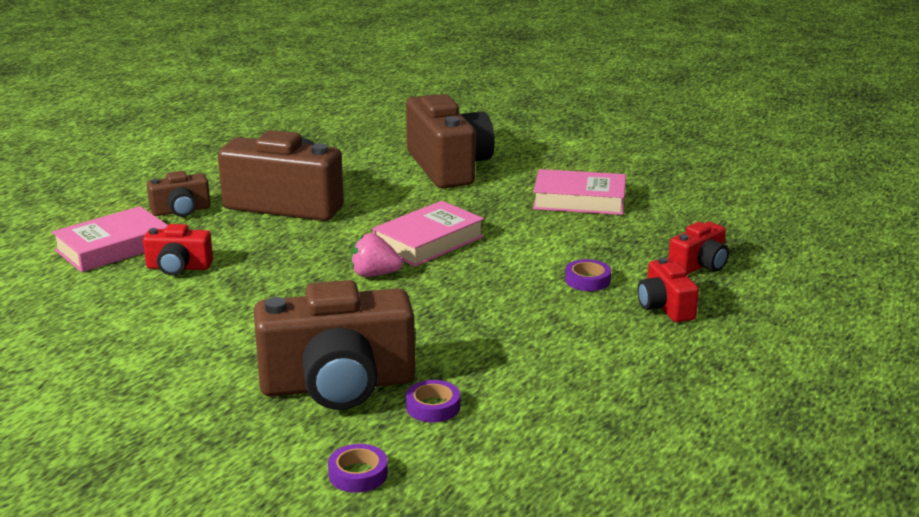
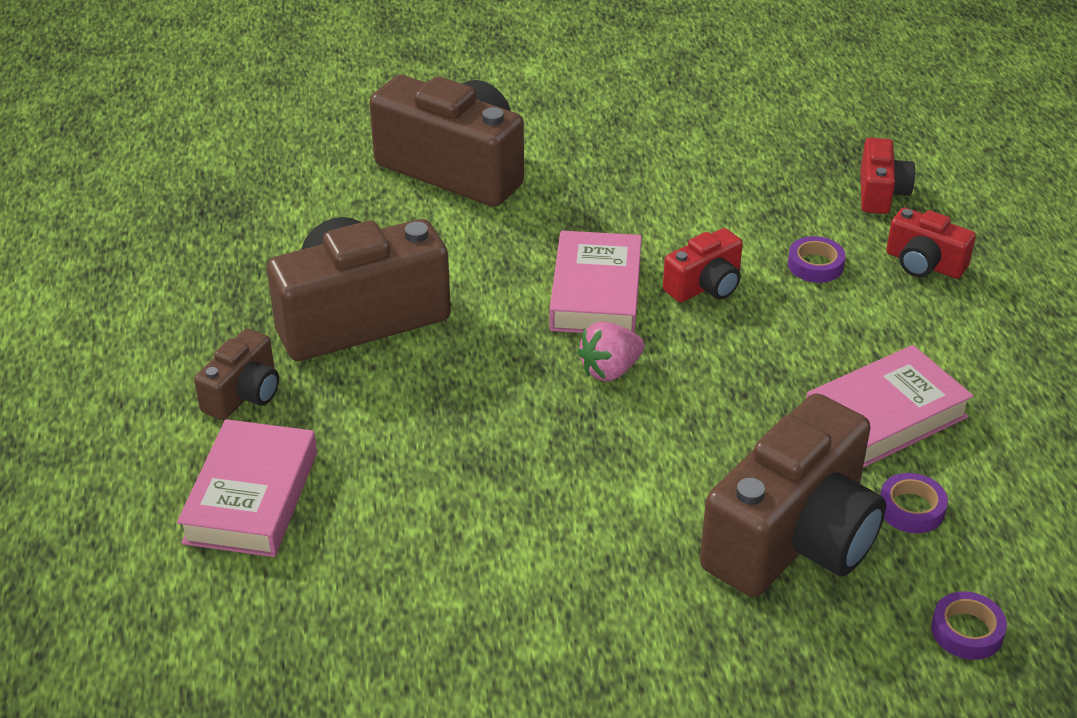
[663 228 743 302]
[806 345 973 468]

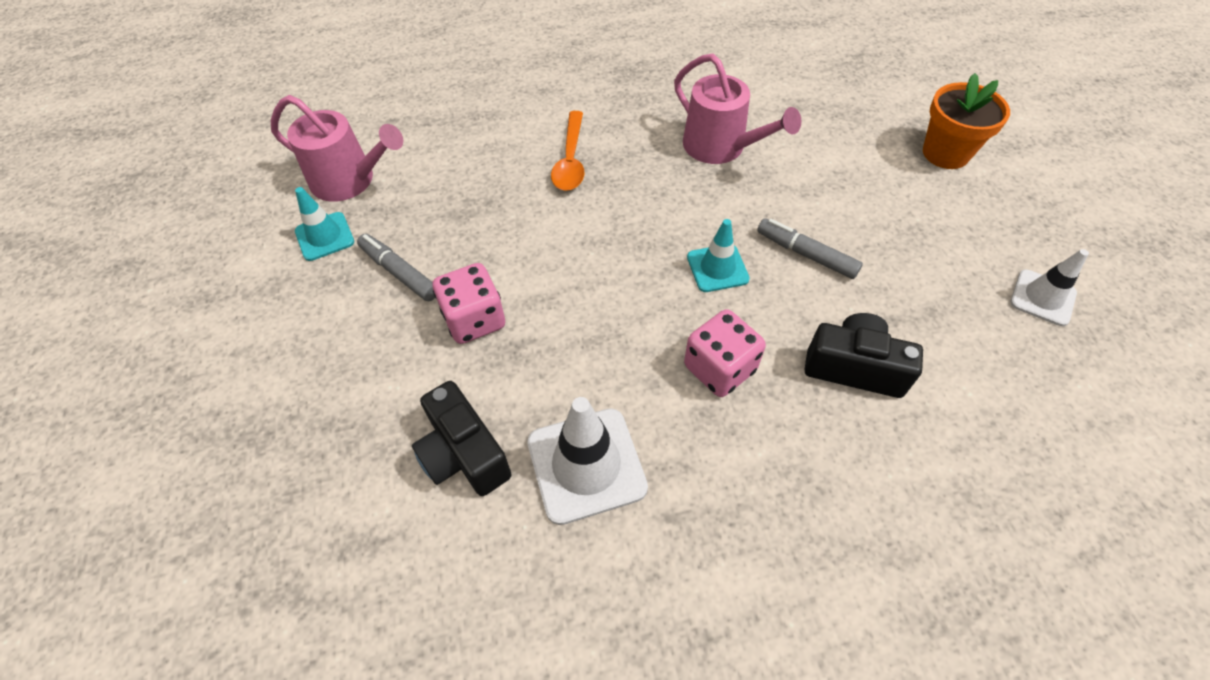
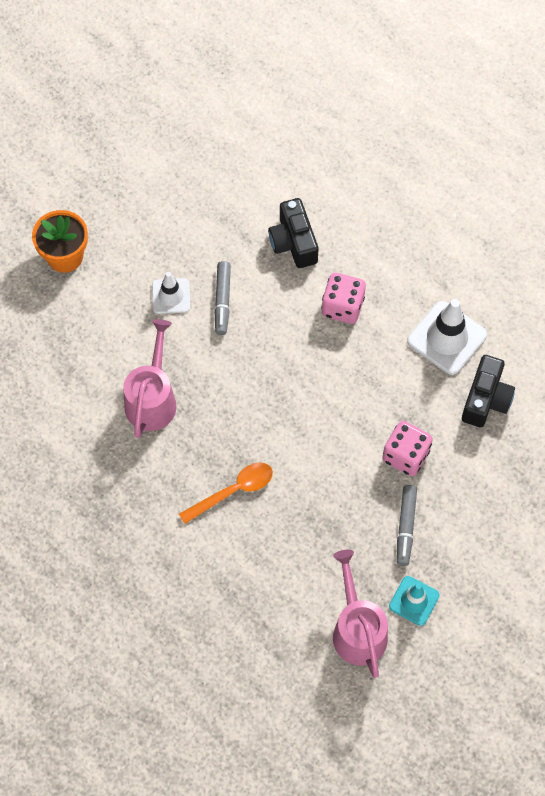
[687 219 750 292] (first image)
[152 272 190 314]

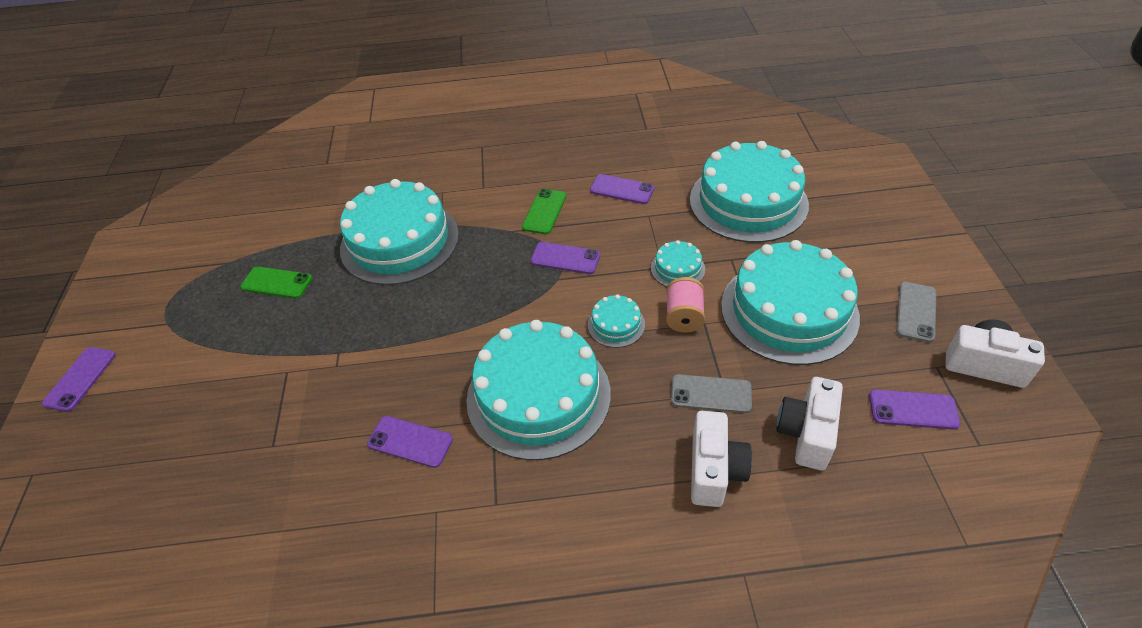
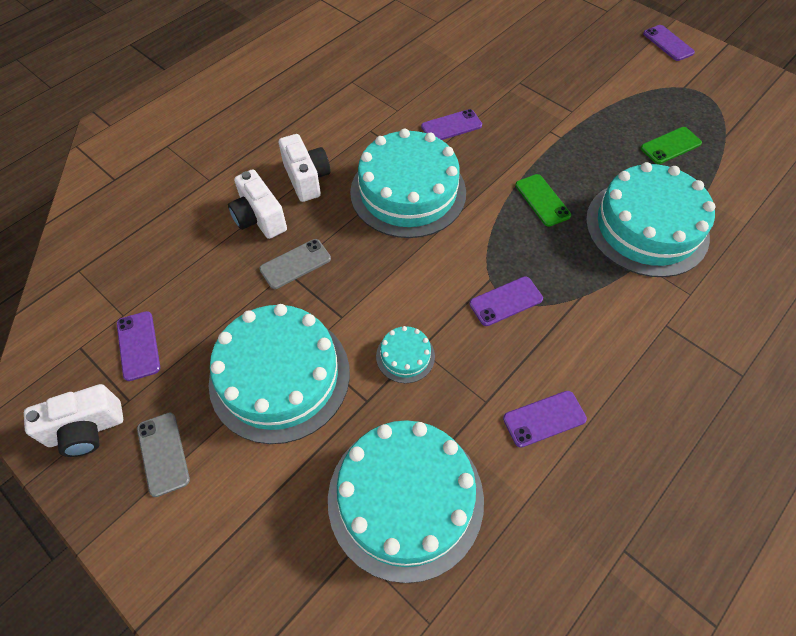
[515 174 571 227]
[588 295 645 348] (first image)
[666 277 705 333] (first image)
[279 134 331 202]
[117 311 160 381]

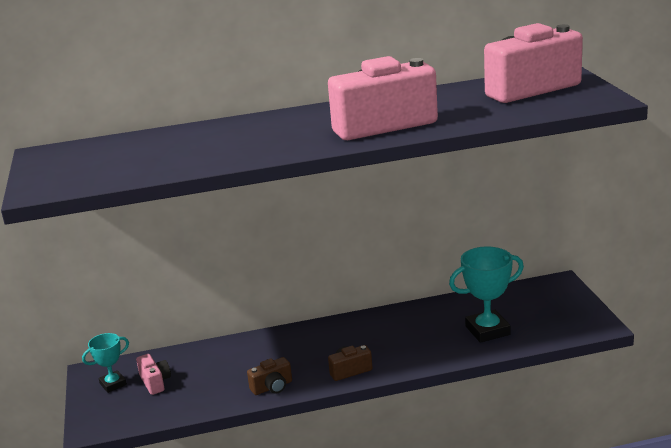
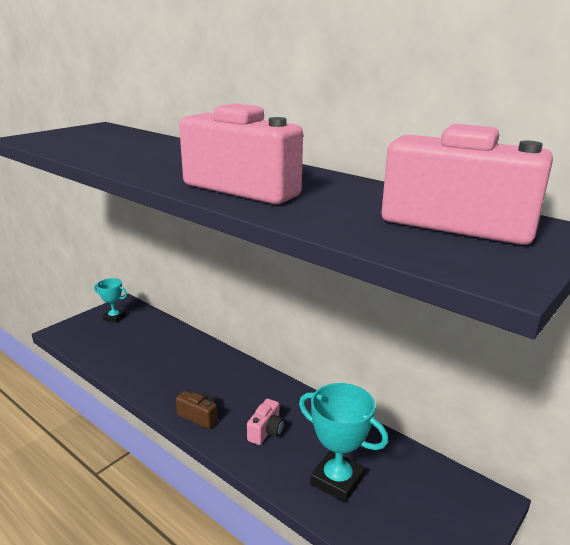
[247 399 285 445]
[247 357 292 395] (first image)

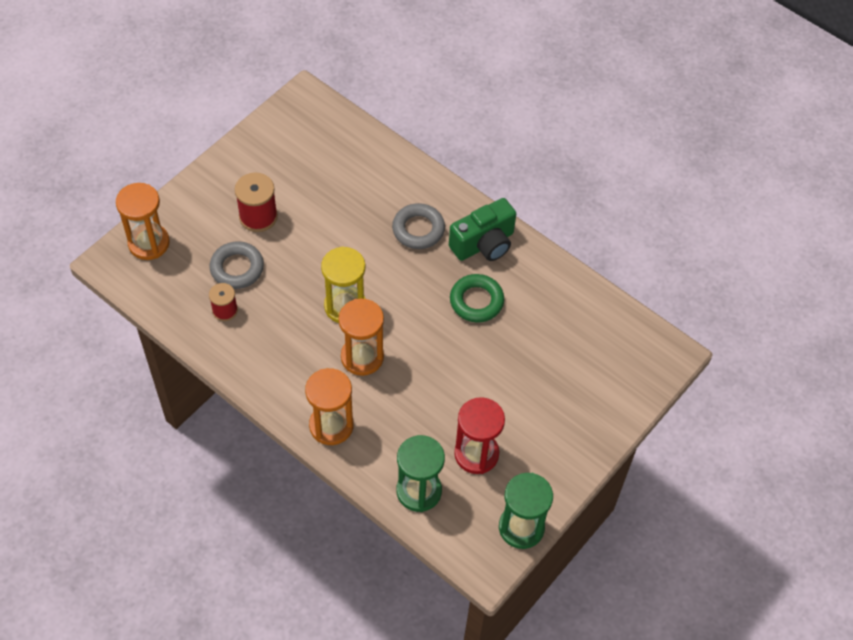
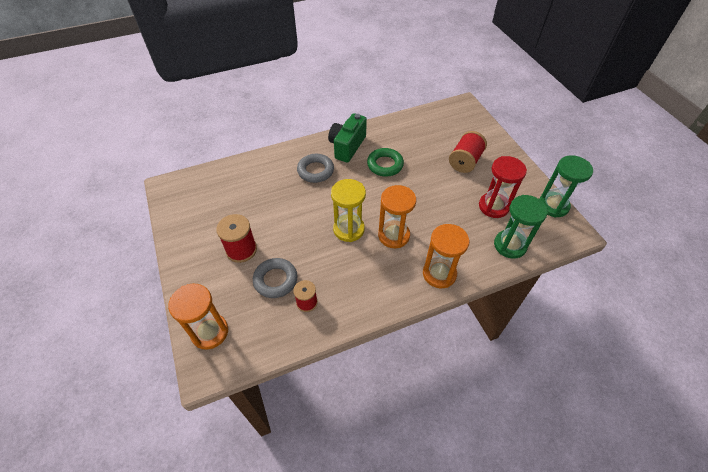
[328 113 367 163]
[449 131 487 173]

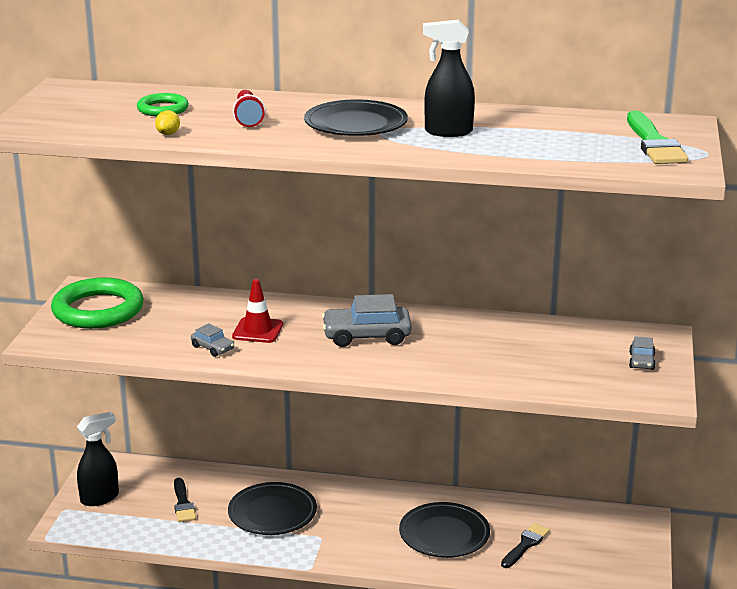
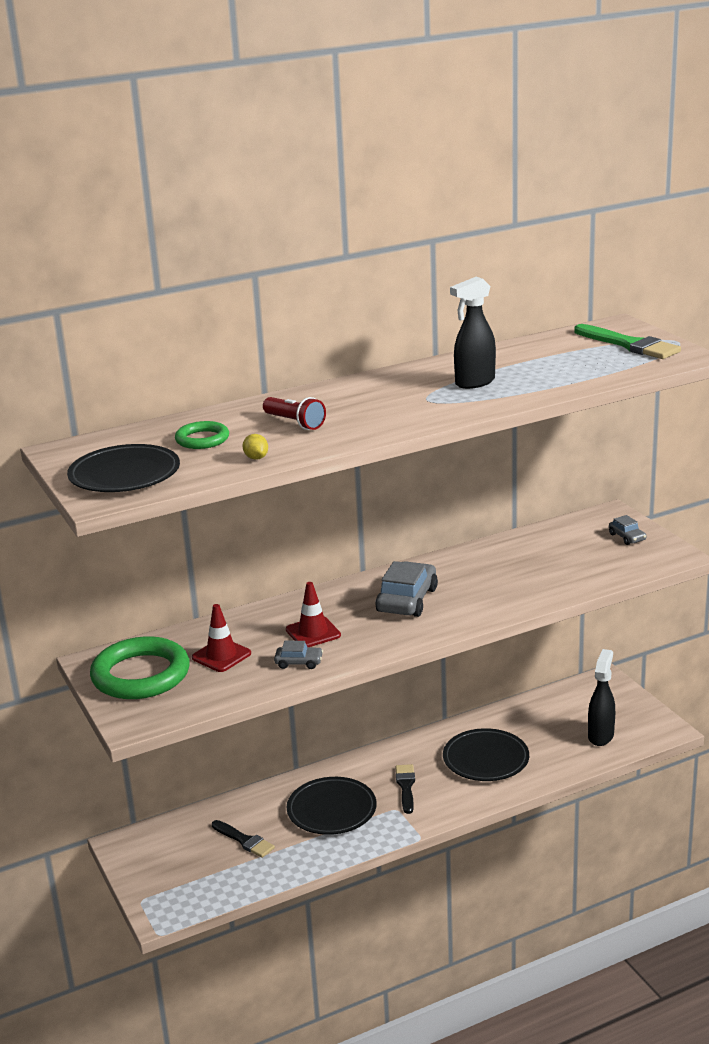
[588 649 615 746]
[67 444 180 492]
[375 561 438 617]
[395 764 415 814]
[192 604 251 672]

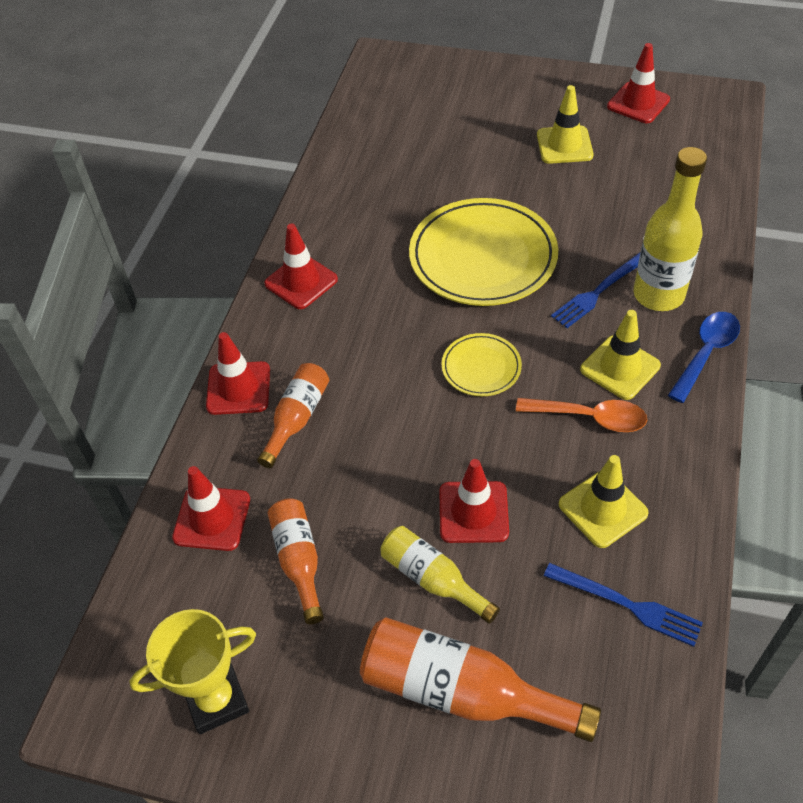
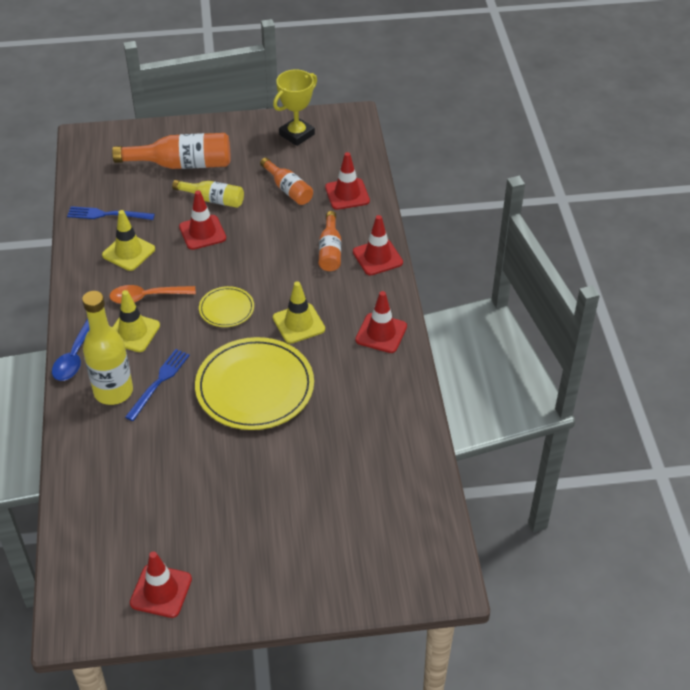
[273 281 325 344]

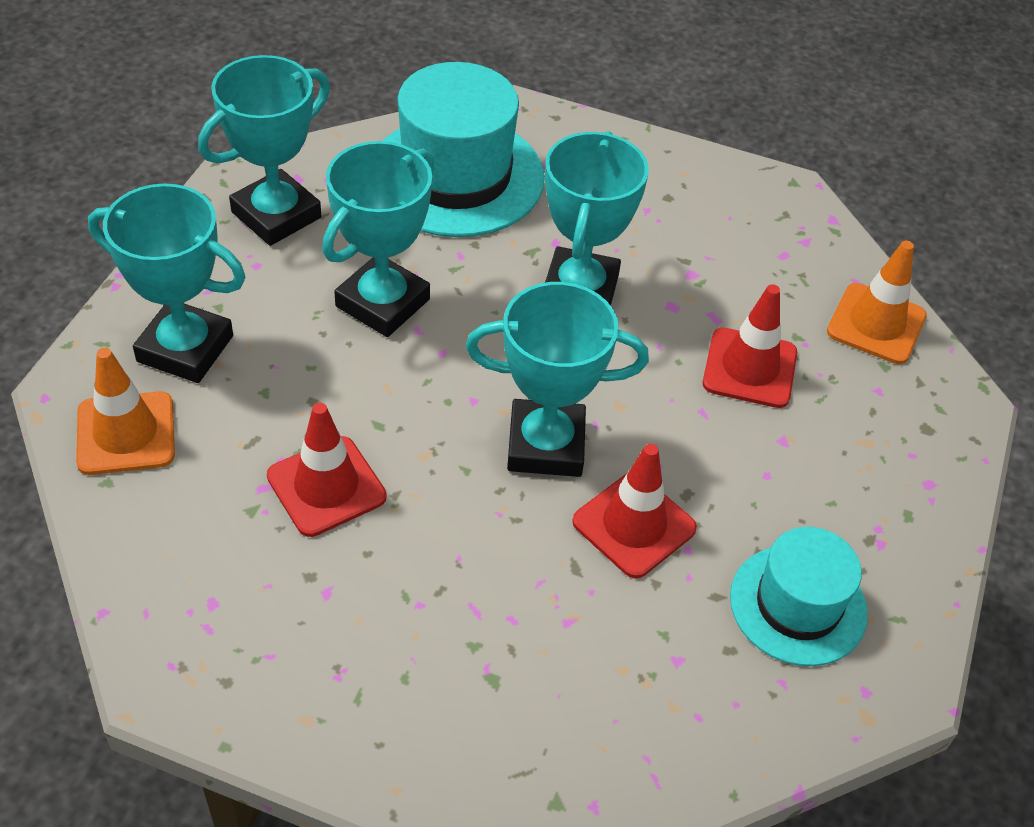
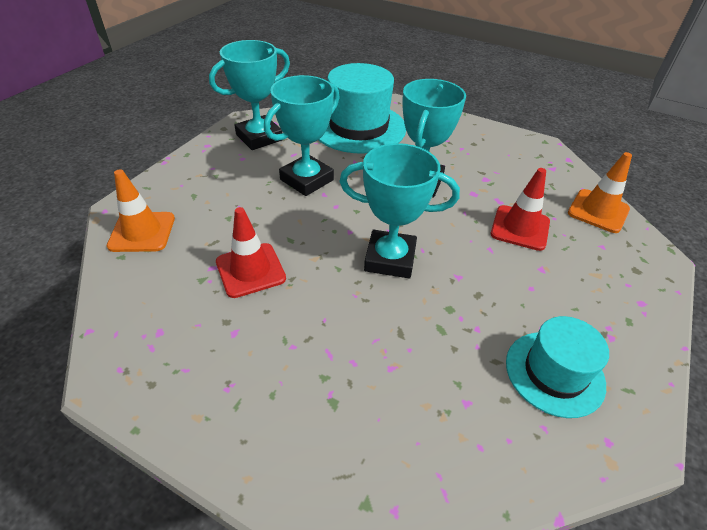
[88 183 246 383] (first image)
[572 444 697 578] (first image)

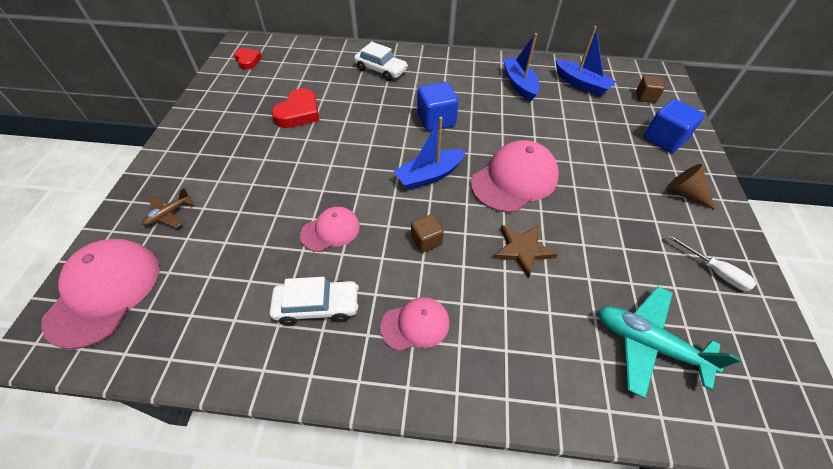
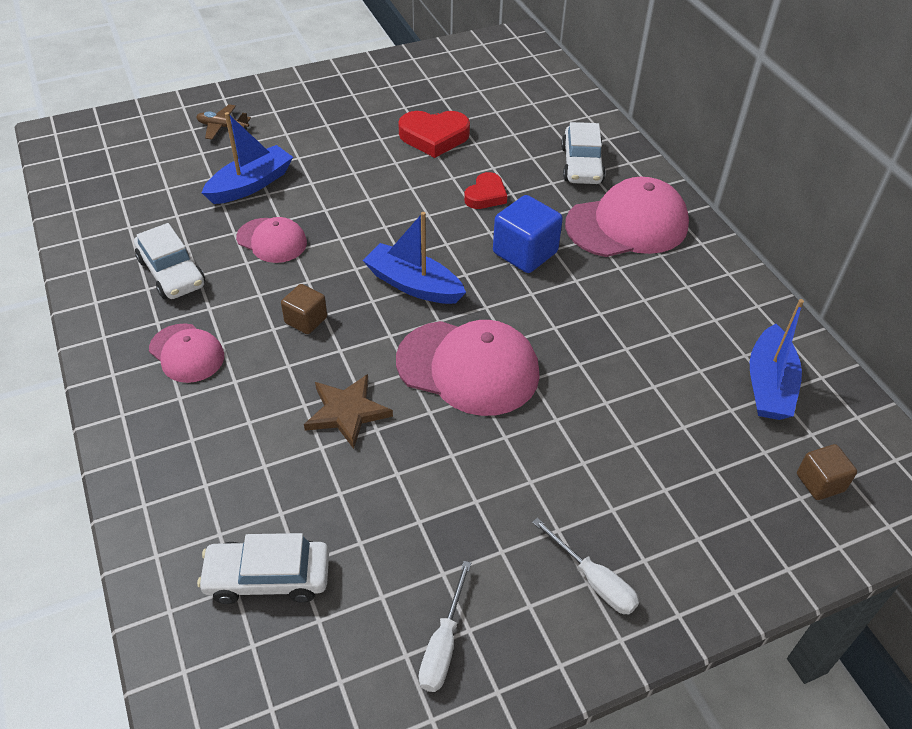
[565 177 689 257]
[464 172 507 209]
[202 112 293 204]
[197 533 329 604]
[644 99 705 153] (first image)
[532 518 639 615]

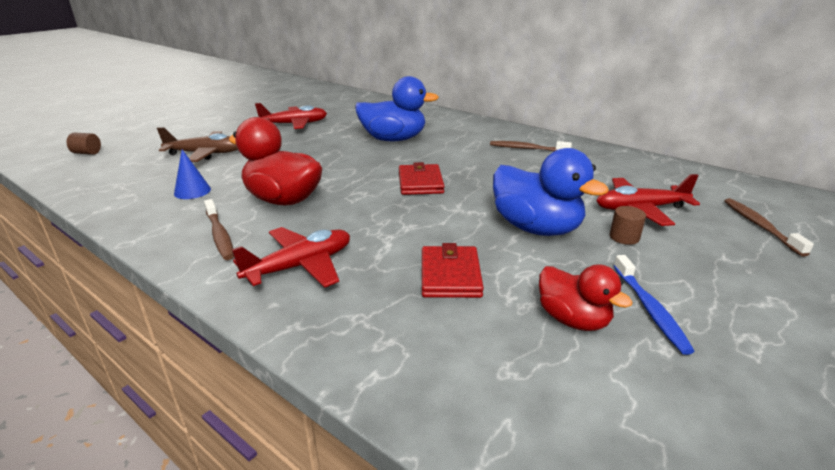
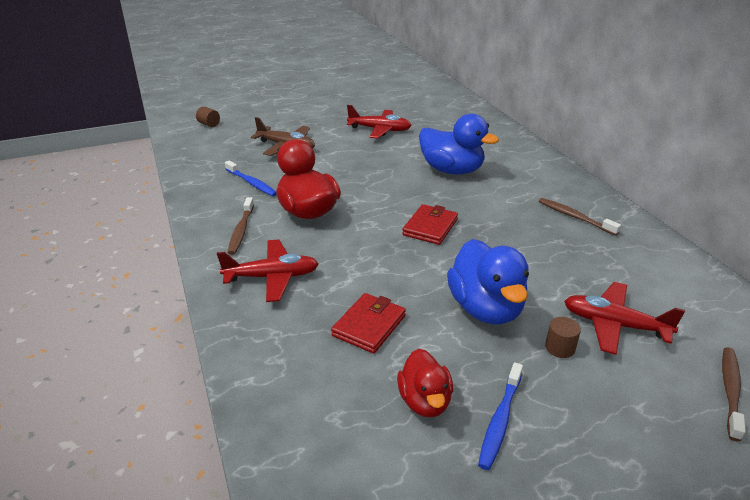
[225 160 277 196]

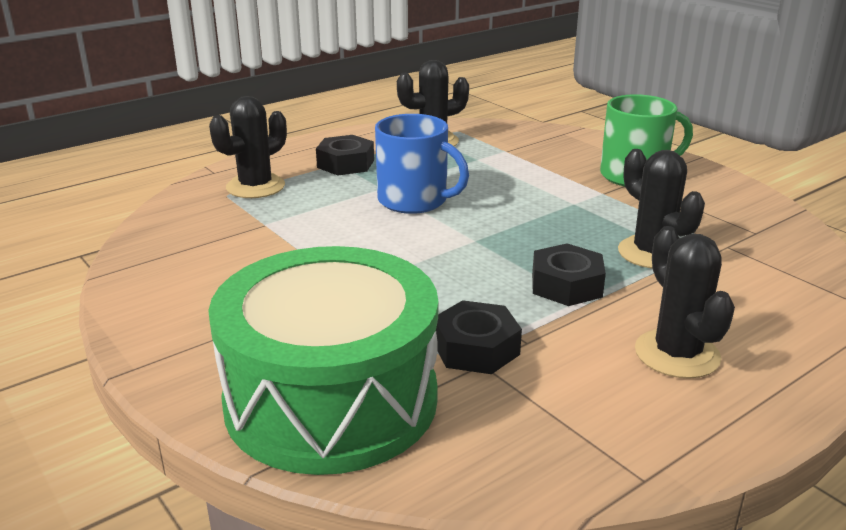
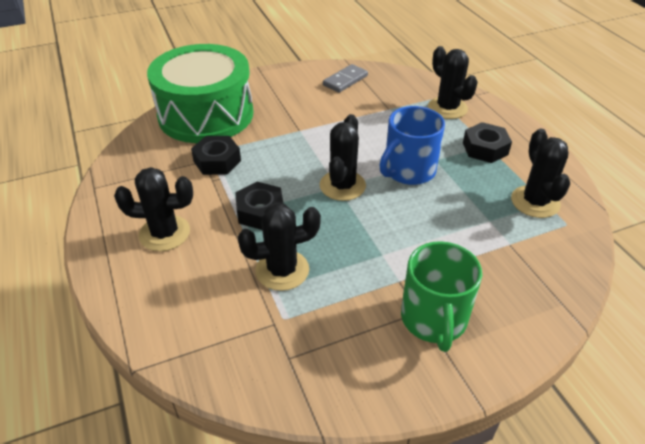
[319 114 366 201]
[323 64 368 93]

